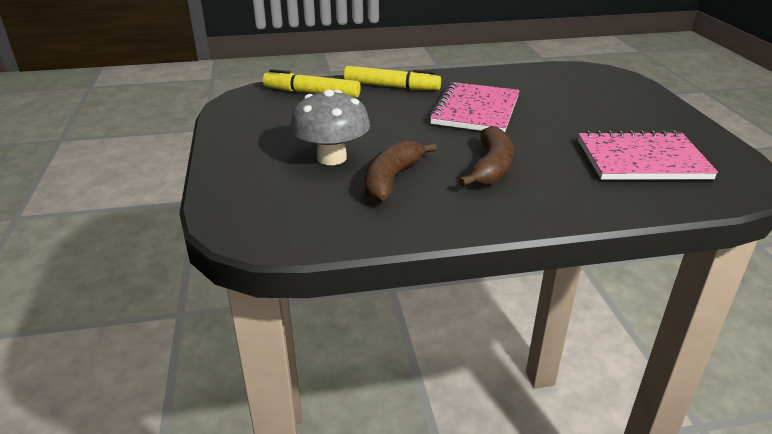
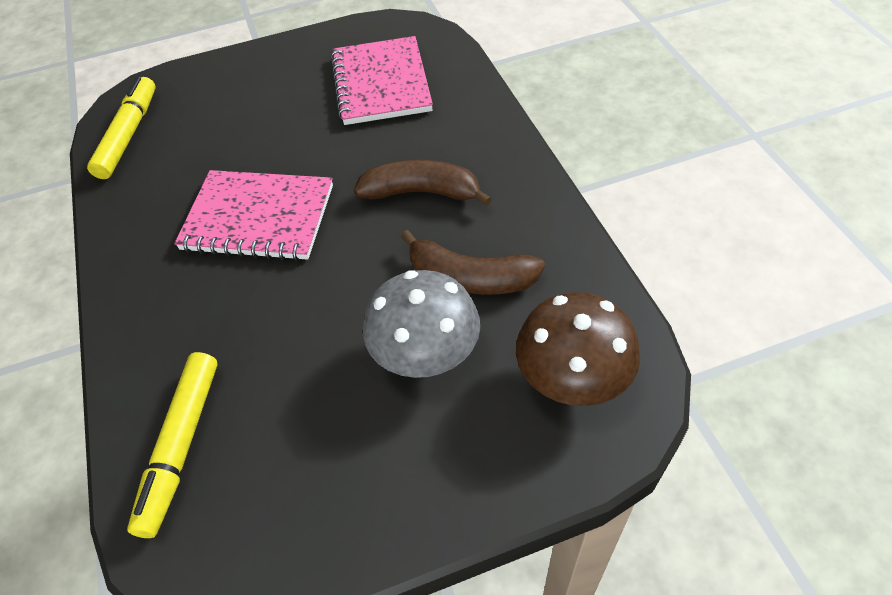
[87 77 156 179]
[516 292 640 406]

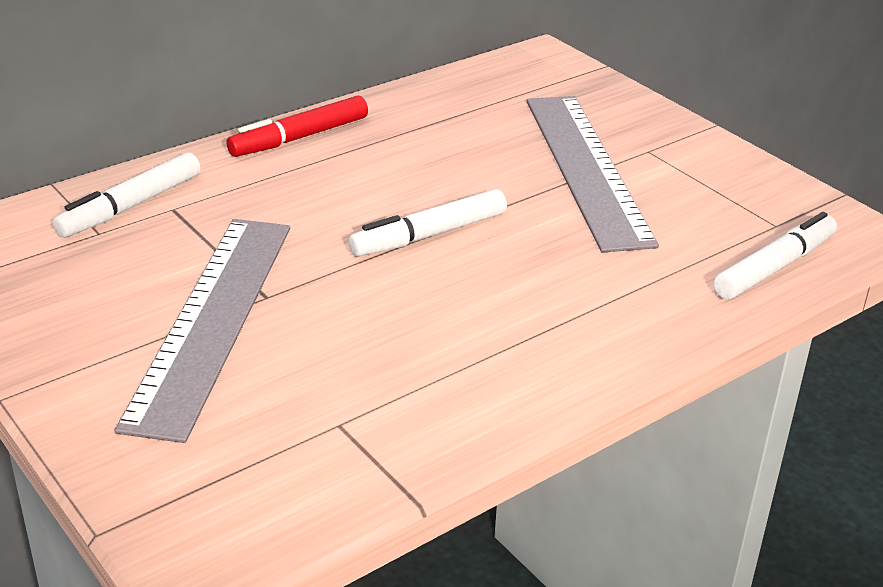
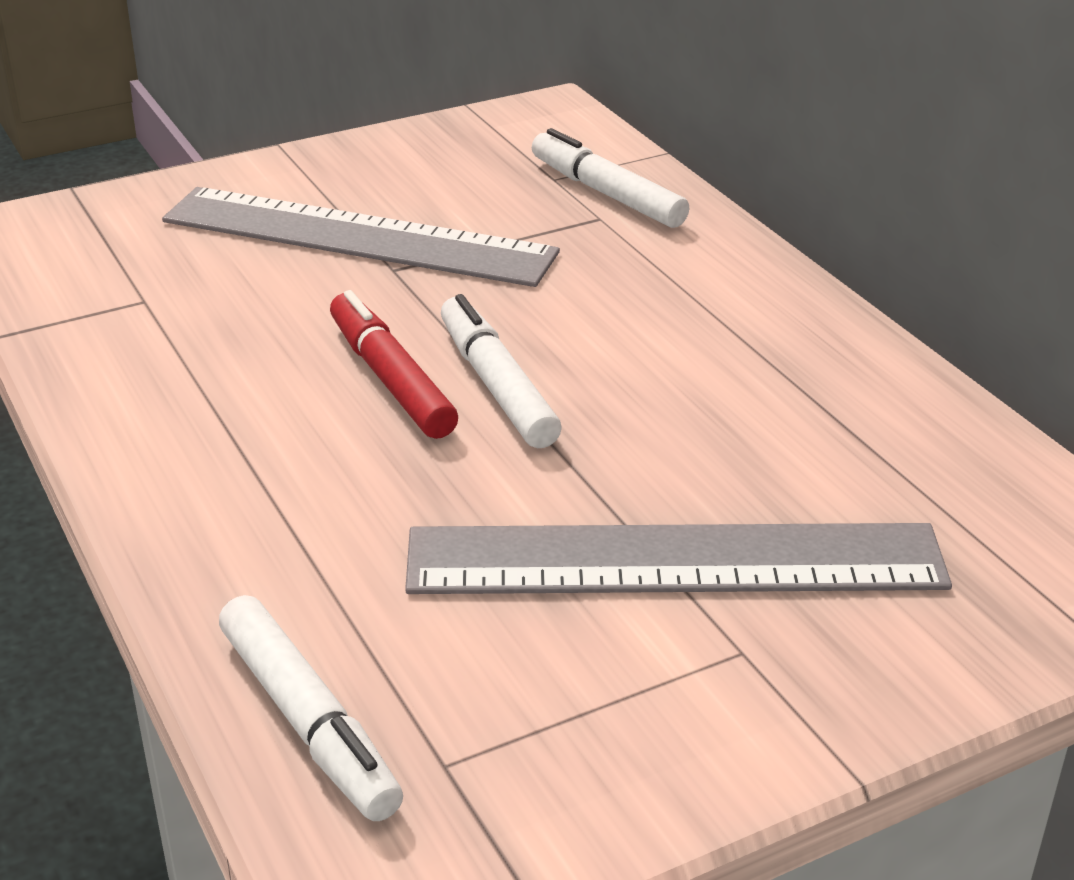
[330 290 458 439]

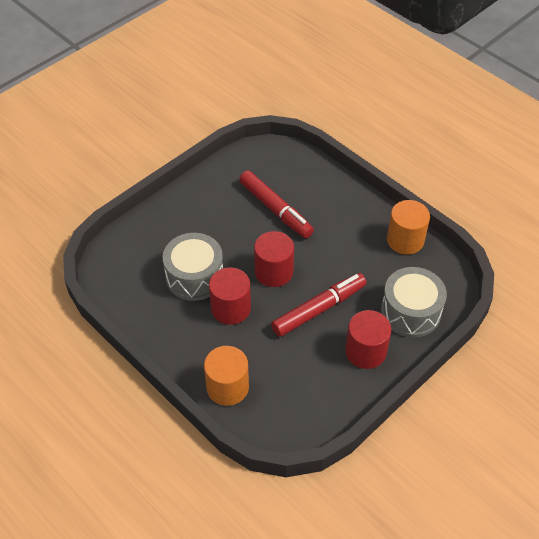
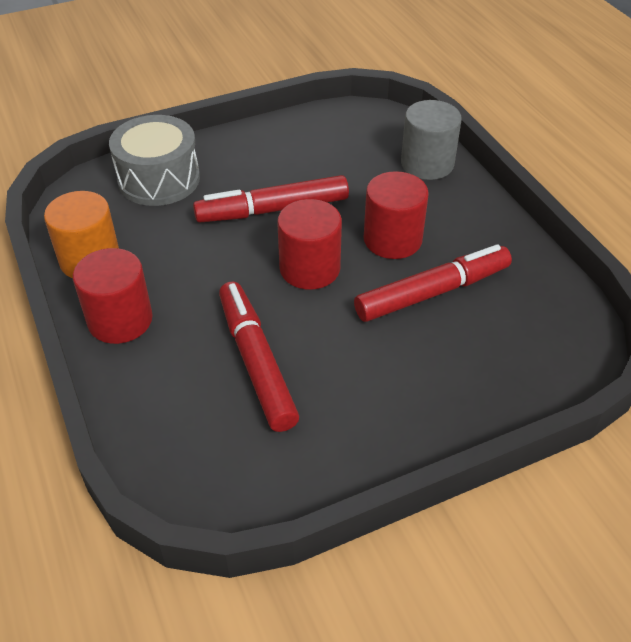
[354 244 512 322]
[401 100 462 180]
[73 248 153 344]

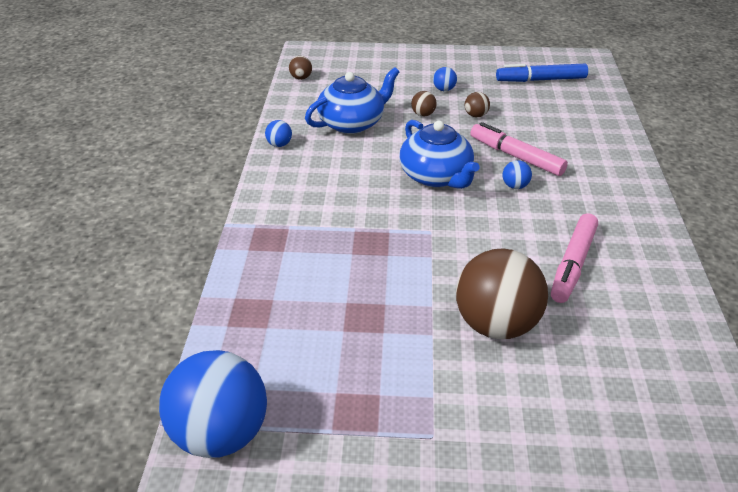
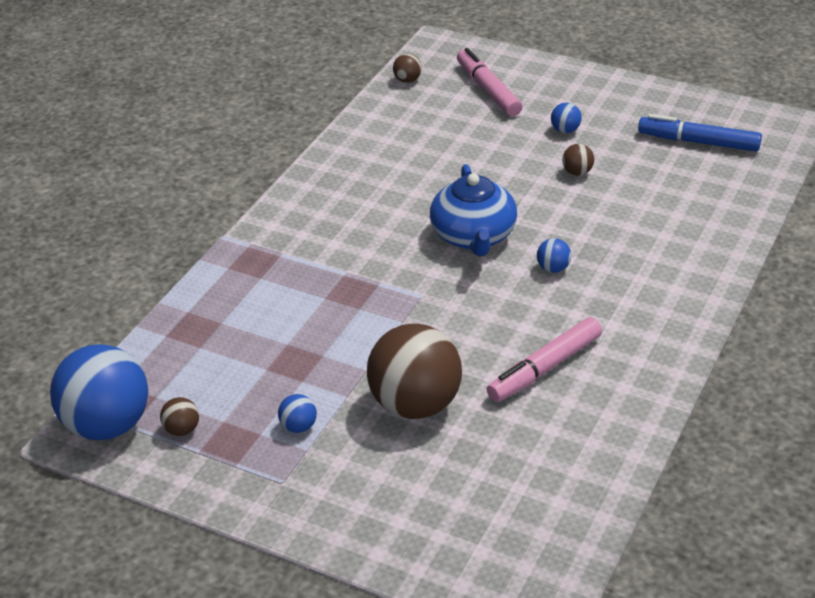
[278 394 317 433]
[305 67 399 134] (first image)
[160 397 199 436]
[457 48 523 116]

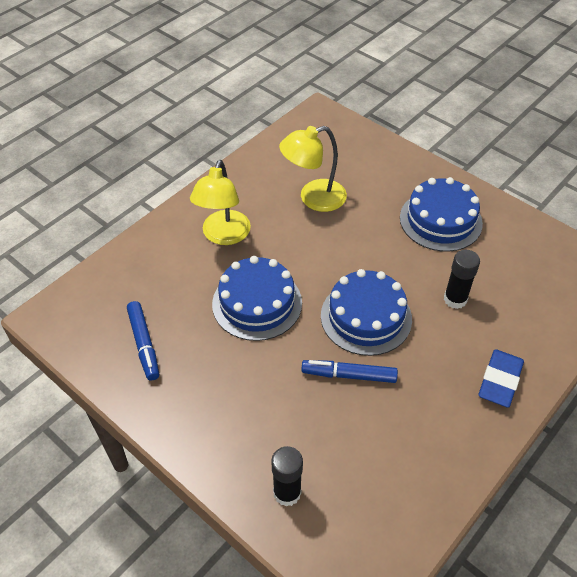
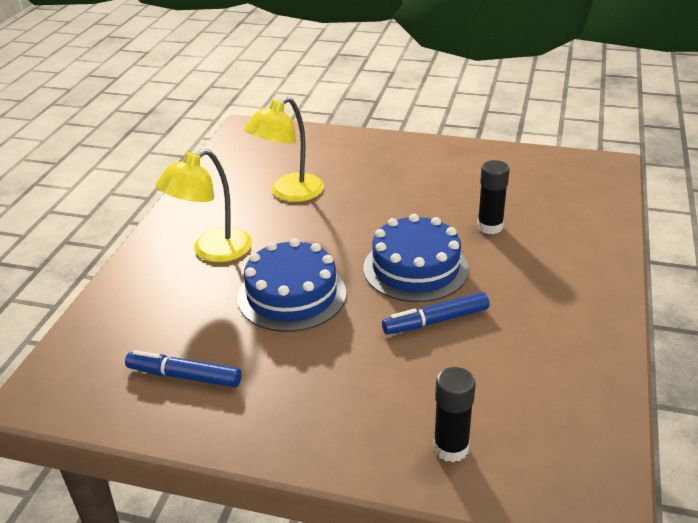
[125 350 241 387]
[156 149 252 262]
[400 177 483 252] (first image)
[479 349 524 408] (first image)

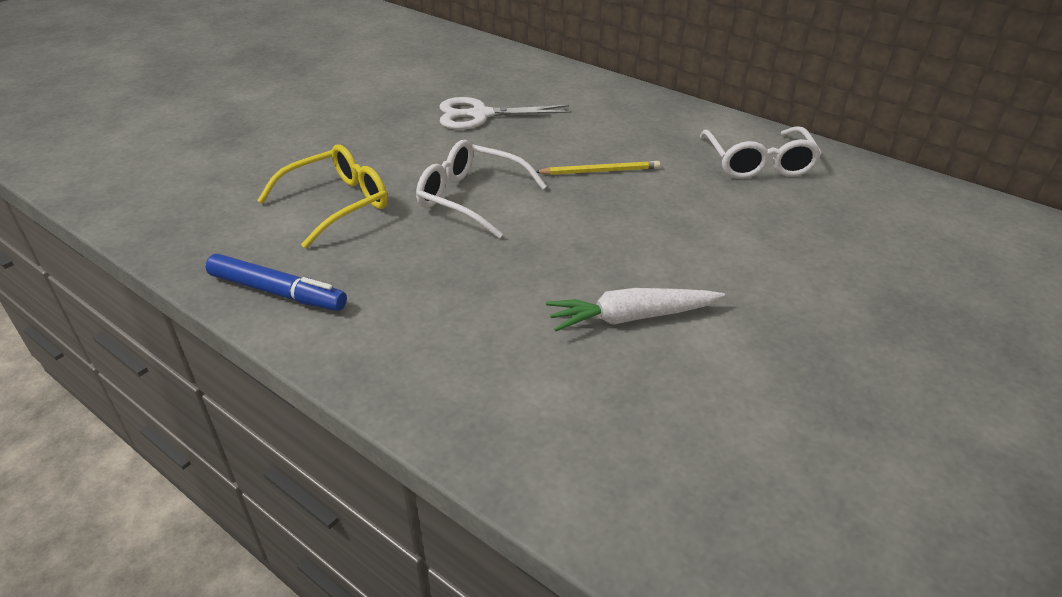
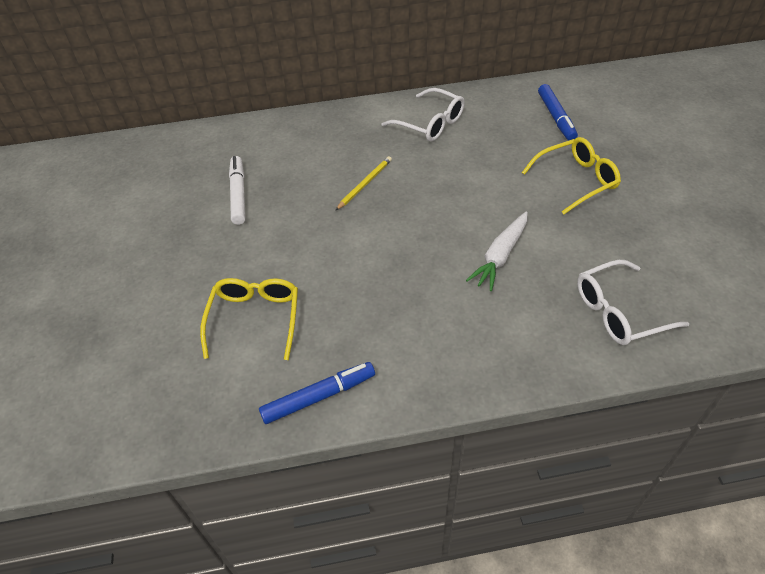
[577 260 689 345]
[229 156 246 225]
[522 137 621 214]
[538 84 578 141]

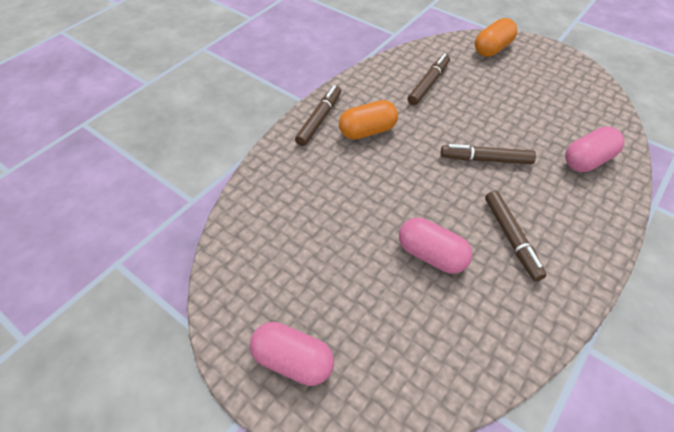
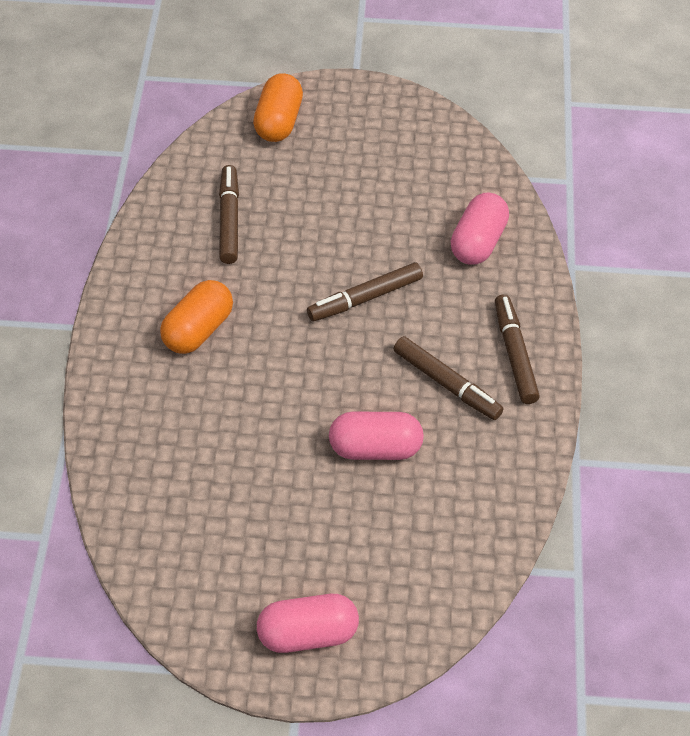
[495 294 540 404]

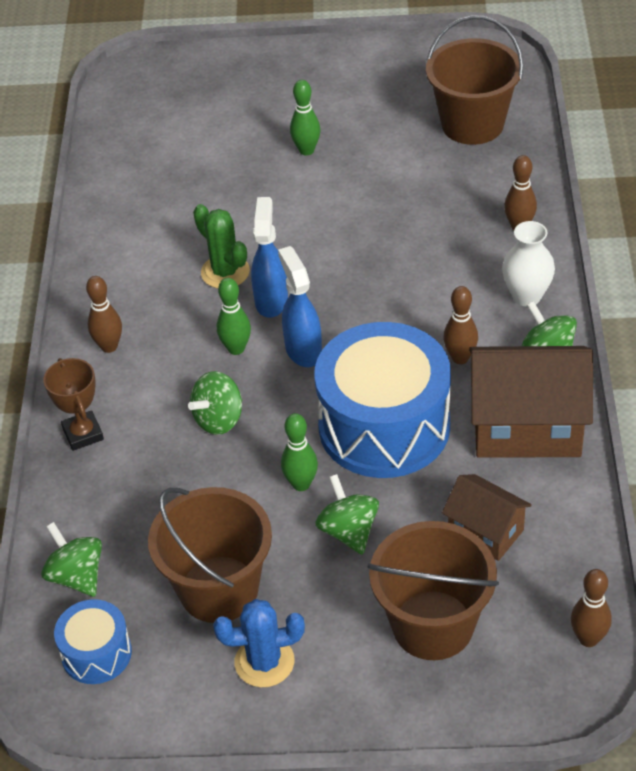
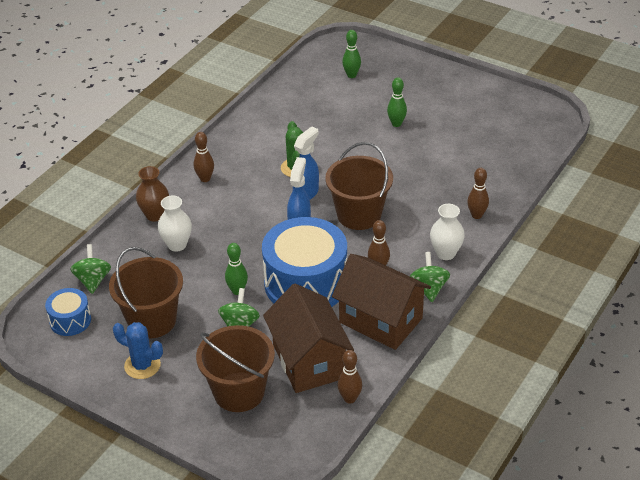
[136 166 169 221]
[188 371 242 435] (first image)
[342 30 361 78]
[325 142 393 230]
[263 284 354 393]
[338 350 362 404]
[158 195 192 252]

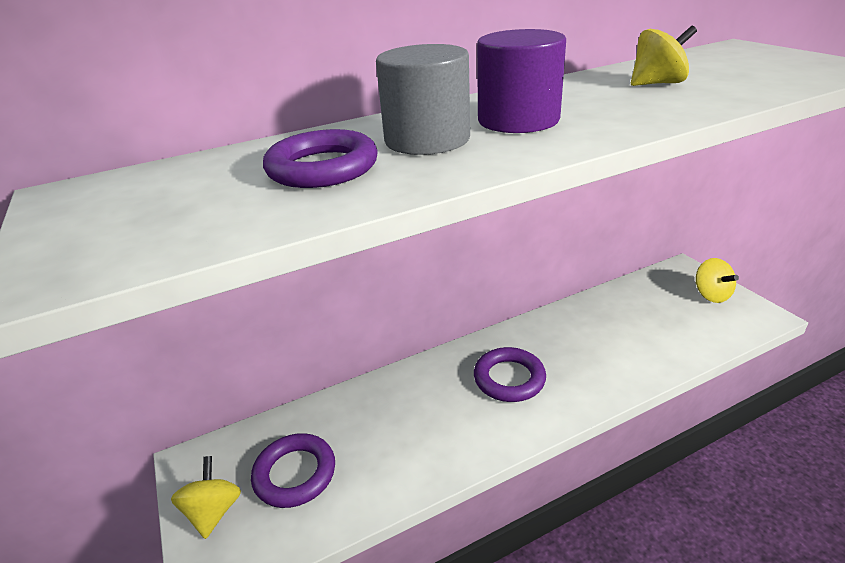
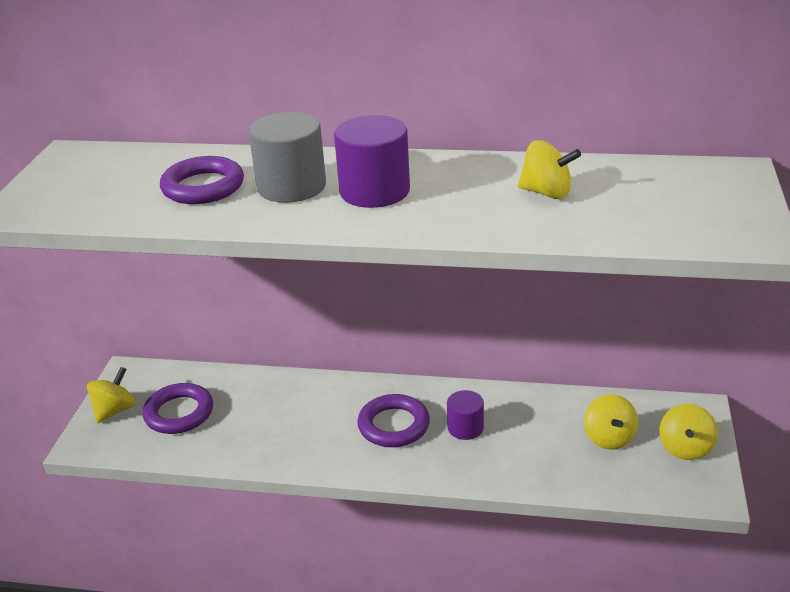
[447 390 484 440]
[584 394 638 449]

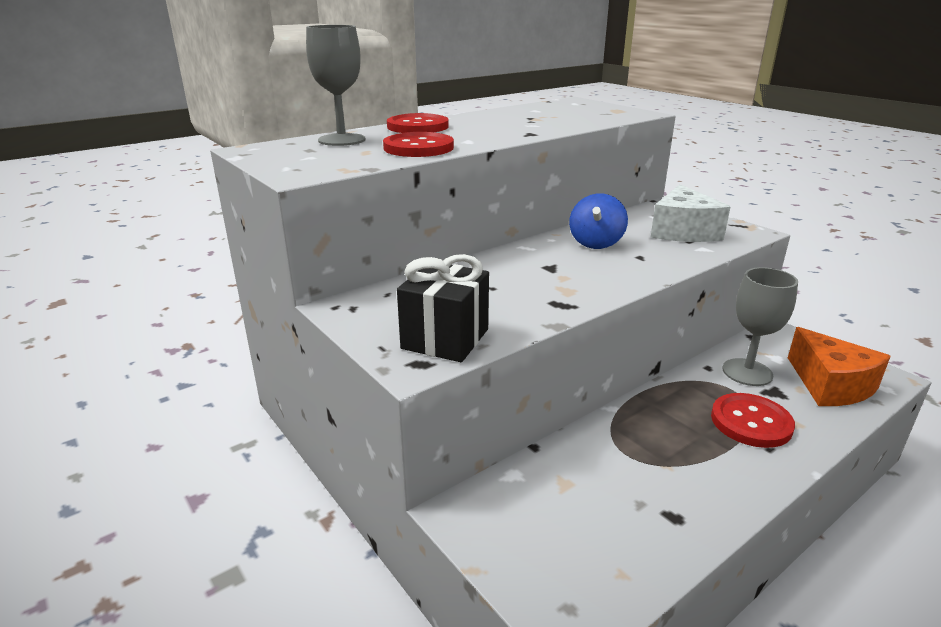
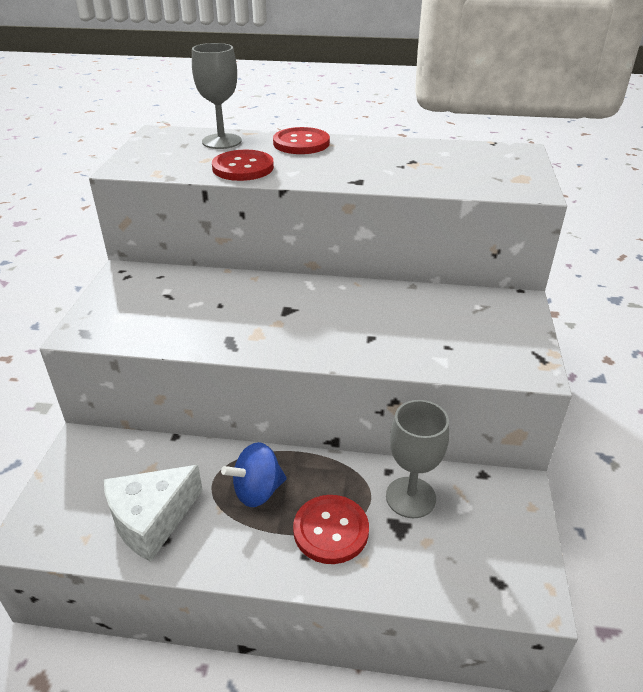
[397 254 489 362] (first image)
[221 442 287 507]
[104 465 203 562]
[788 327 891 406] (first image)

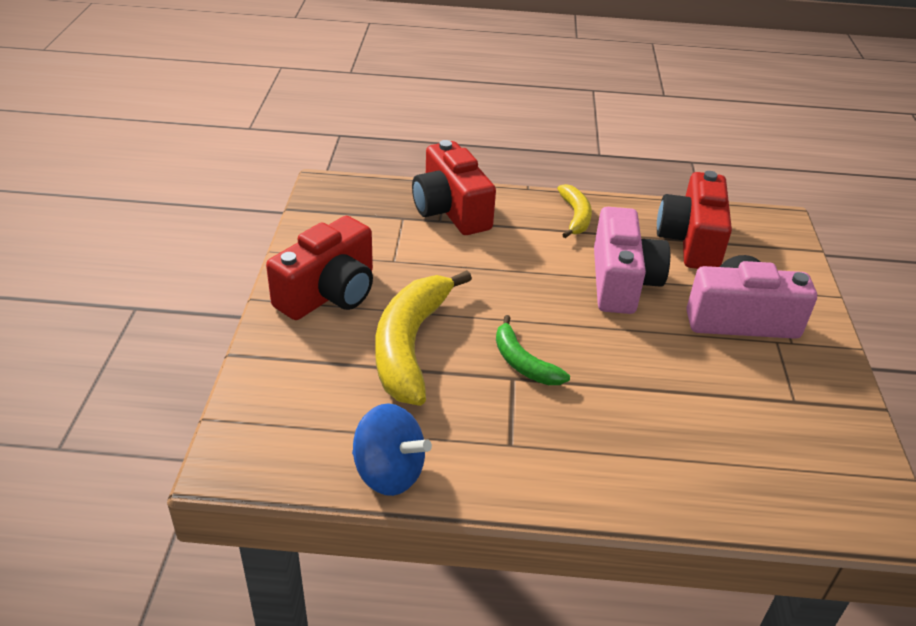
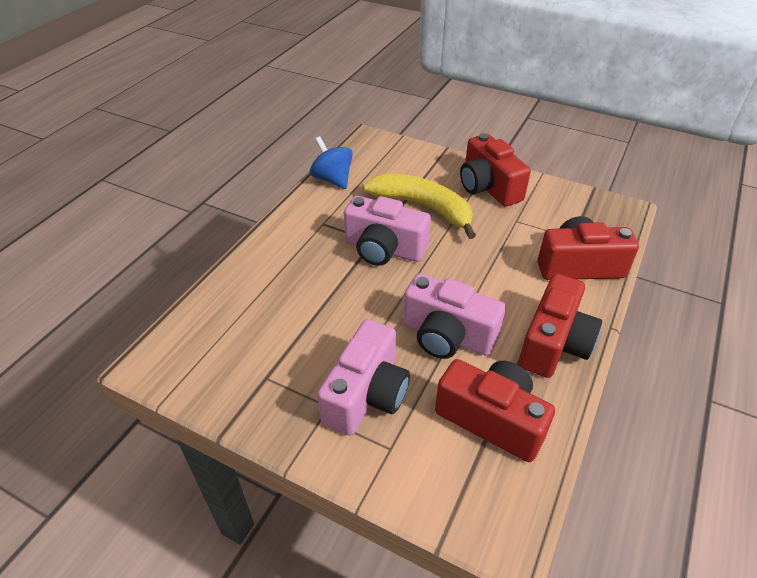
[310 136 353 189]
[344 196 431 266]
[519 274 602 378]

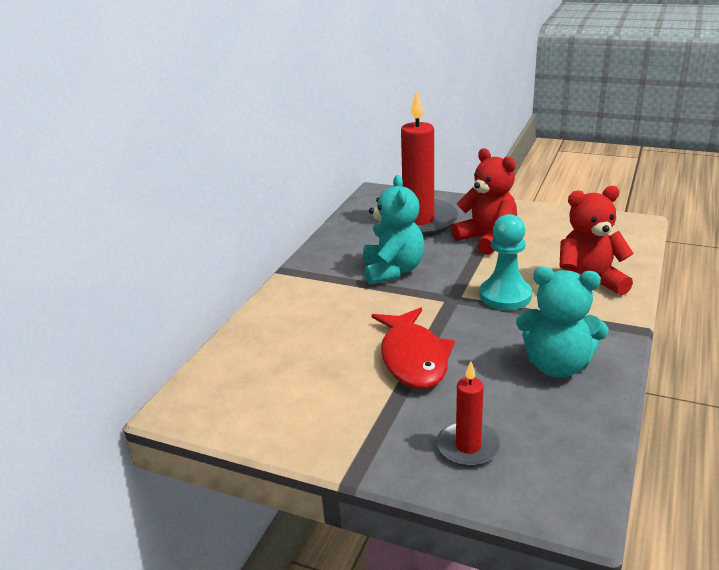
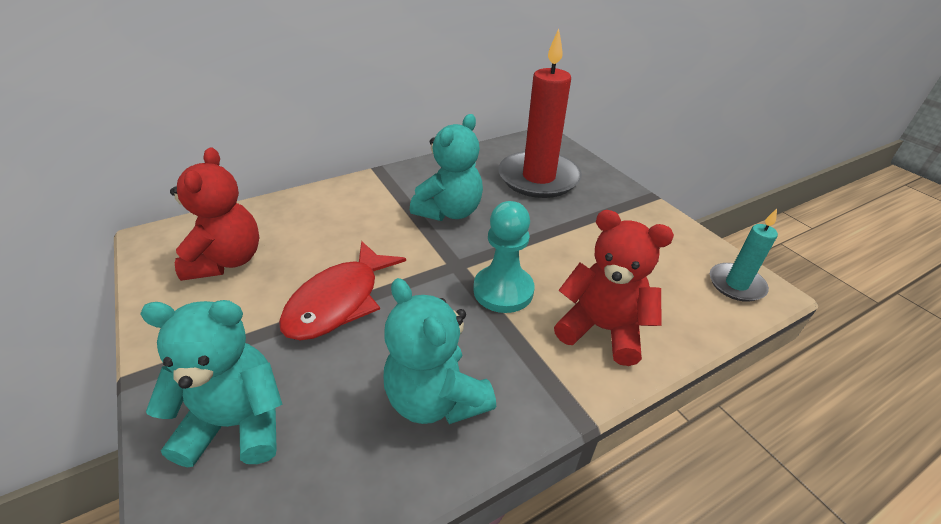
[140 300 282 467]
[170 147 259 281]
[710 209 778 302]

